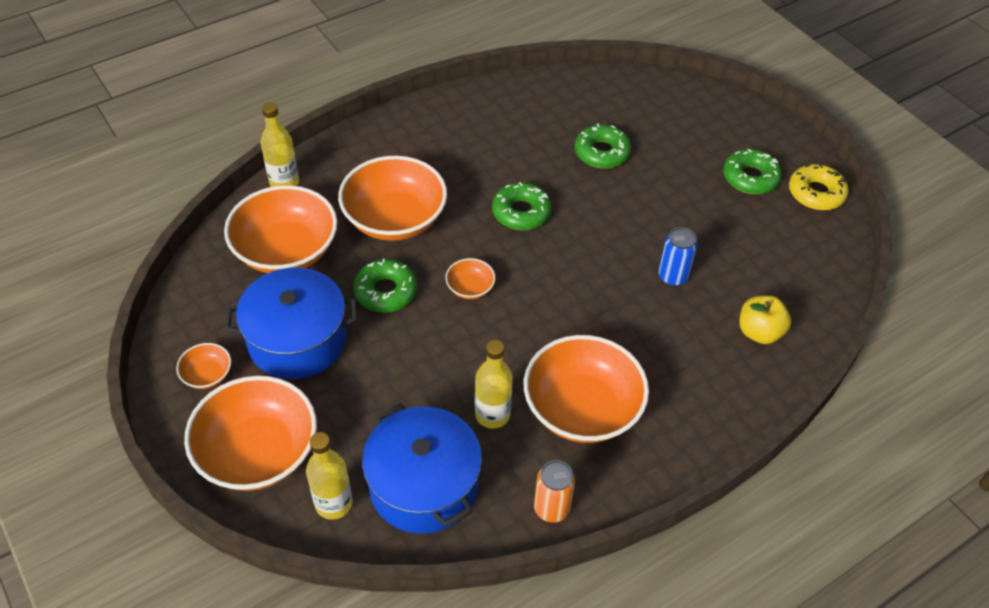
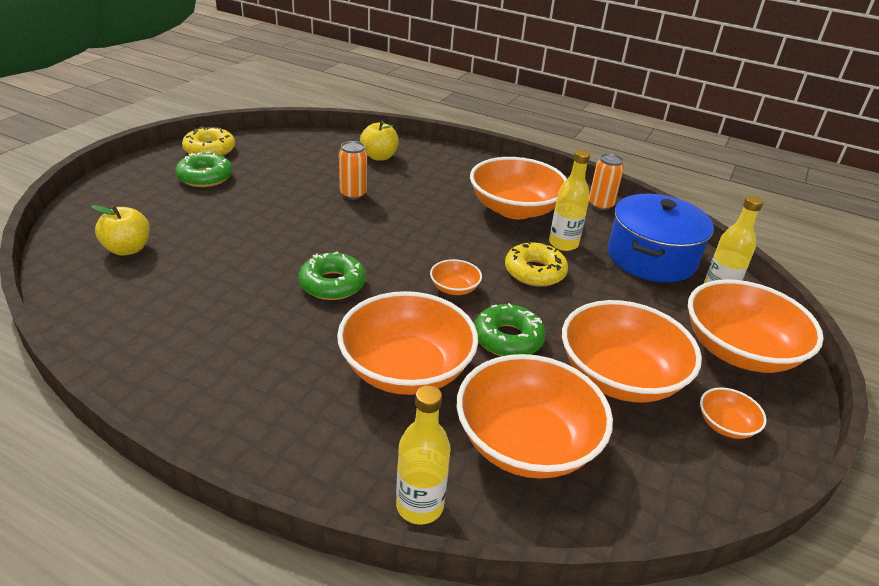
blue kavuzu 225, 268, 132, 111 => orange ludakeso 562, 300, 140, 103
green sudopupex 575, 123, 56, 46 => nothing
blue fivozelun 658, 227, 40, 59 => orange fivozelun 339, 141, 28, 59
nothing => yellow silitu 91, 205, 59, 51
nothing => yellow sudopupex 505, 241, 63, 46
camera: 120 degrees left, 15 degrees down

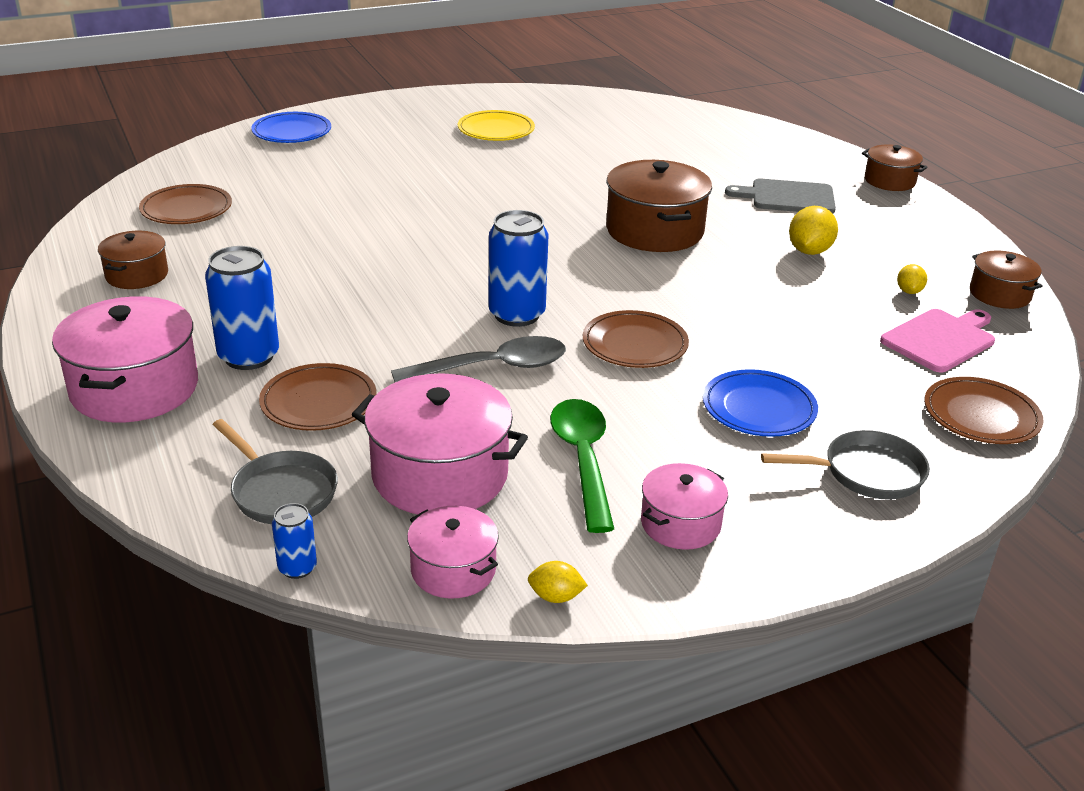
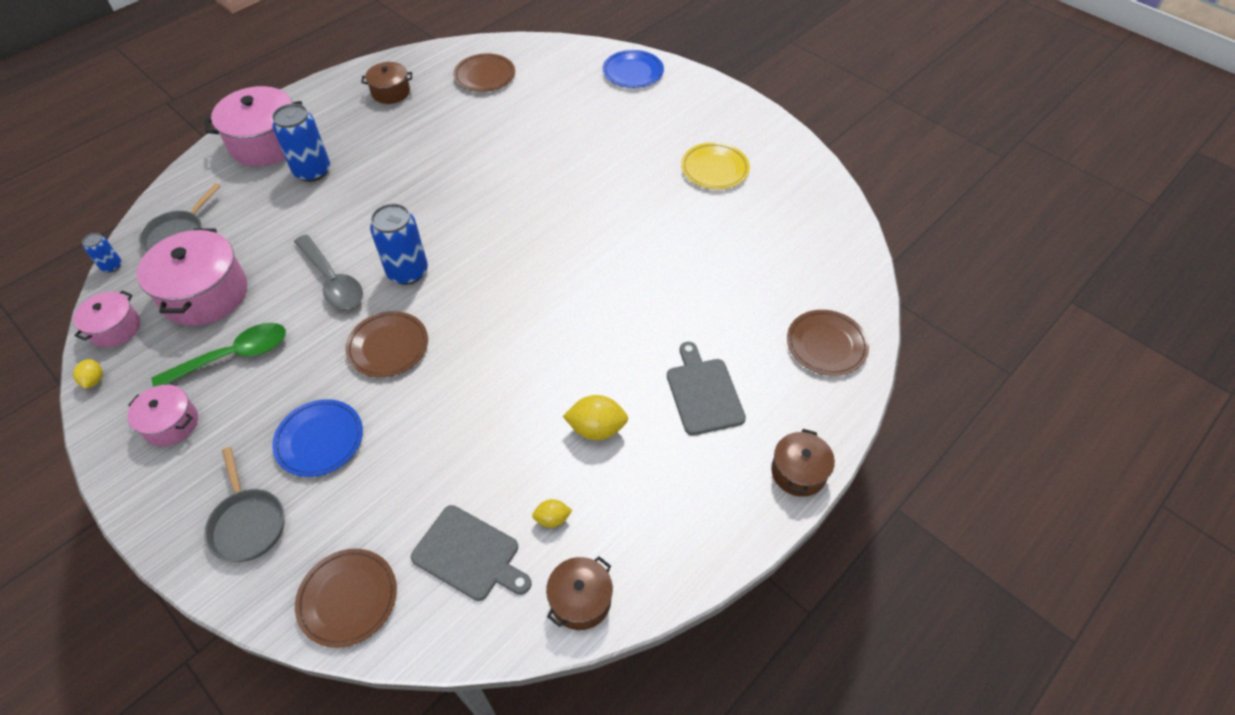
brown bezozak 259, 363, 118, 68 => brown bezozak 787, 310, 82, 66, move
brown kavuzu 606, 160, 106, 92 => nothing
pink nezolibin 880, 309, 115, 63 => grey nezolibin 411, 505, 120, 96
camera: 70 degrees right, 20 degrees up

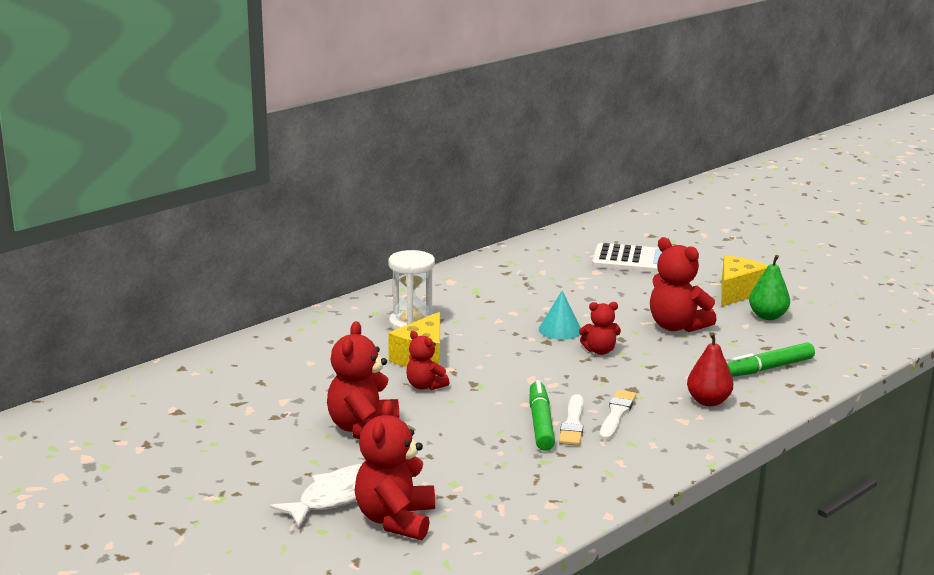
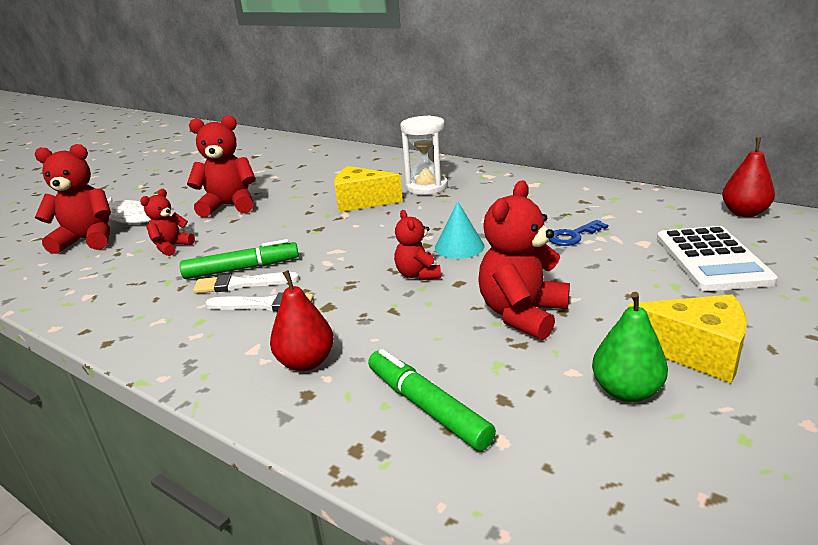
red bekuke 406, 331, 44, 59 => red bekuke 140, 189, 55, 67, move
nothing => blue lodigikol 549, 220, 59, 26
nothing => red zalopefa 722, 137, 53, 80
camera: 80 degrees right, 5 degrees up

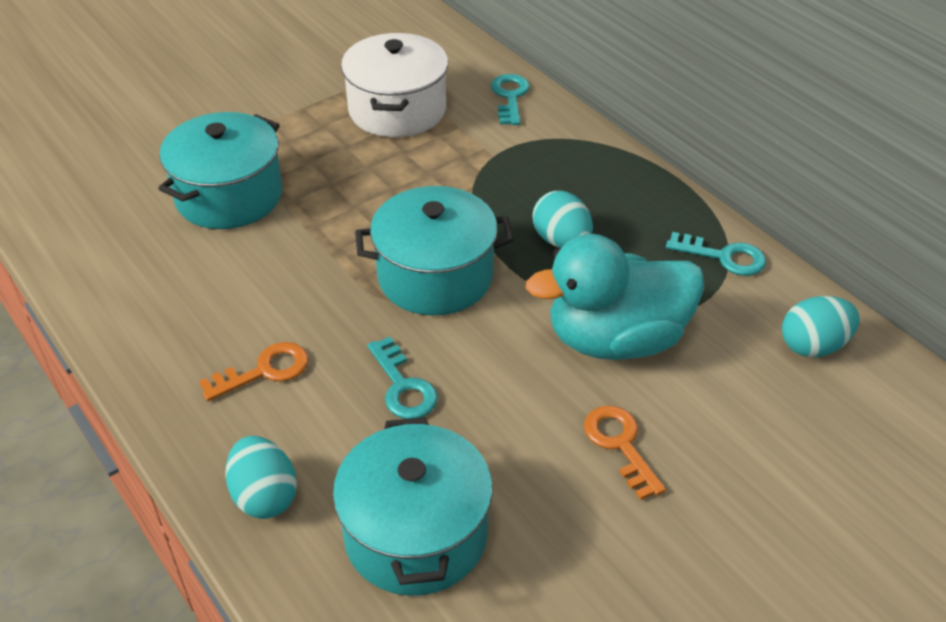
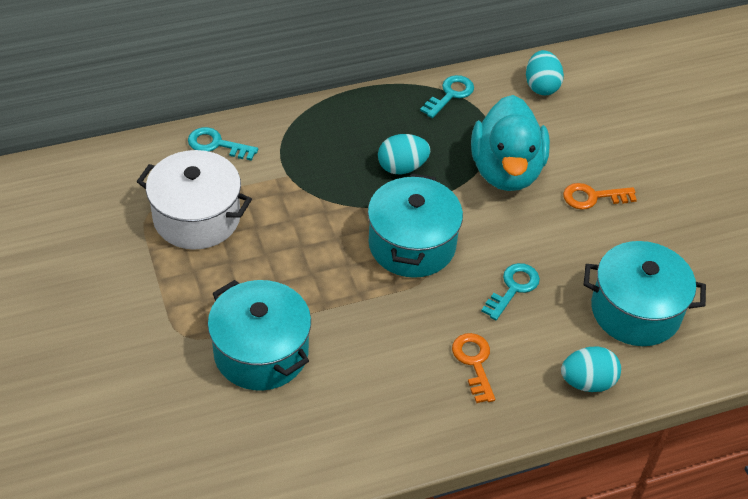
turquoise lodigikol 367, 337, 71, 82 => turquoise lodigikol 481, 263, 59, 57, 45 degrees counterclockwise
camera: 75 degrees left, 5 degrees up

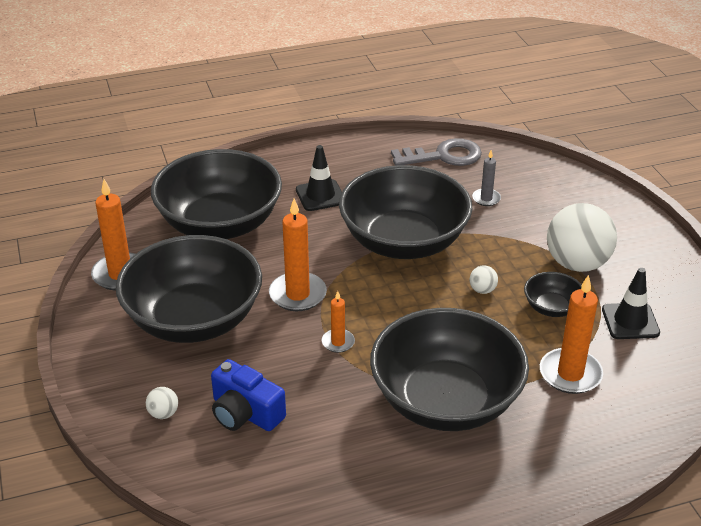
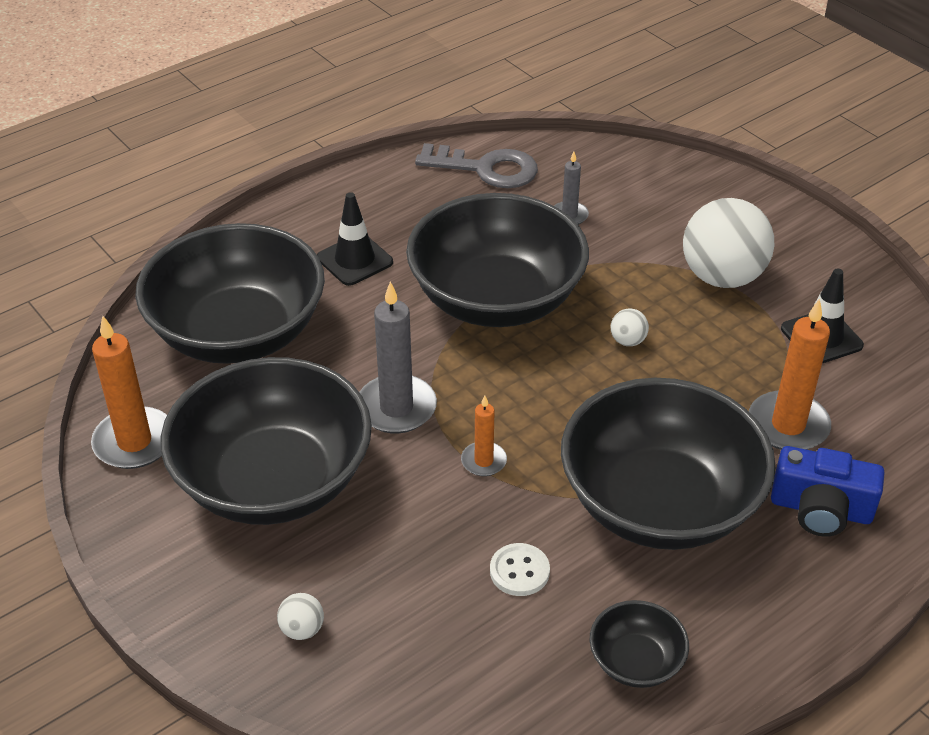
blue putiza 211, 359, 75, 72 => blue putiza 771, 446, 114, 91, move
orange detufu 269, 199, 58, 112 => grey detufu 359, 282, 78, 152
grey lodigikol 391, 138, 91, 28 => grey lodigikol 415, 143, 123, 45, 45 degrees clockwise
black ludakeso 524, 272, 58, 45 => black ludakeso 590, 600, 99, 88, move
nothing => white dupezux 490, 543, 60, 53
camera: 20 degrees left, 5 degrees up

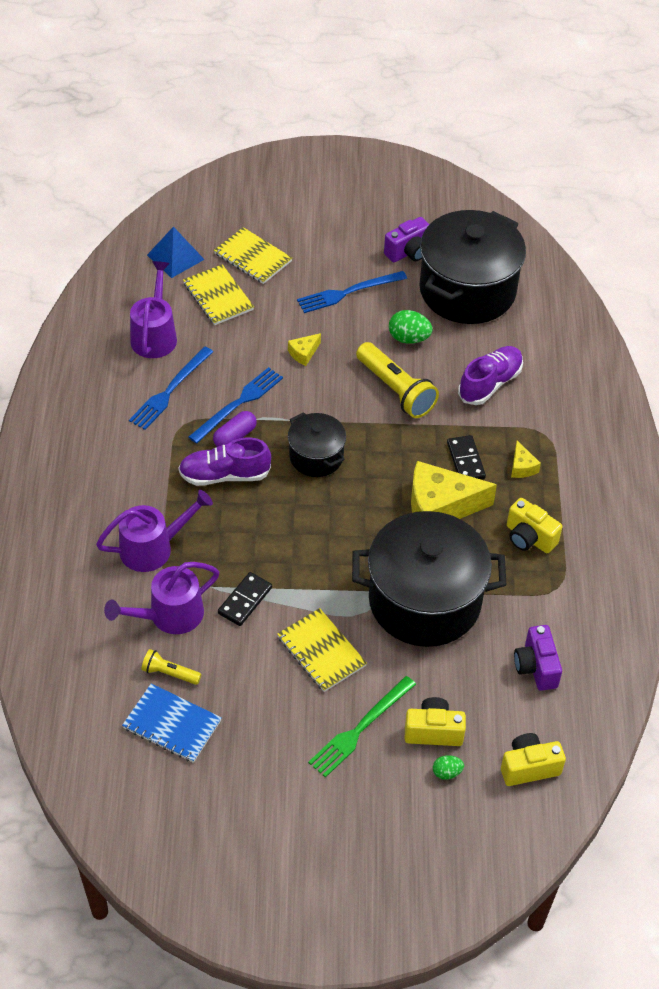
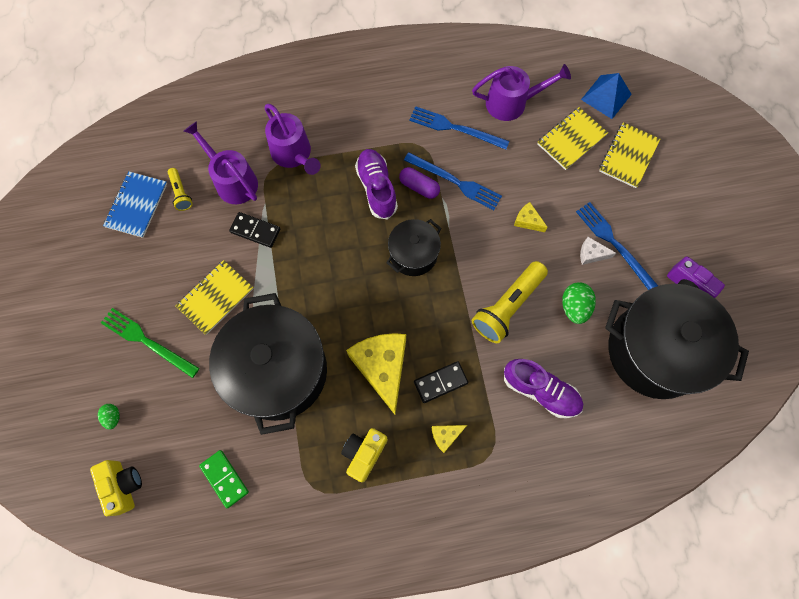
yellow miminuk 141, 649, 60, 36 => yellow miminuk 168, 168, 25, 43, 150 degrees clockwise
yellow putiza 405, 697, 61, 49 => nothing
purple putiza 514, 625, 48, 66 => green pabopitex 199, 450, 50, 58
nothing => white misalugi 580, 237, 36, 28
camera: 80 degrees right, 20 degrees up

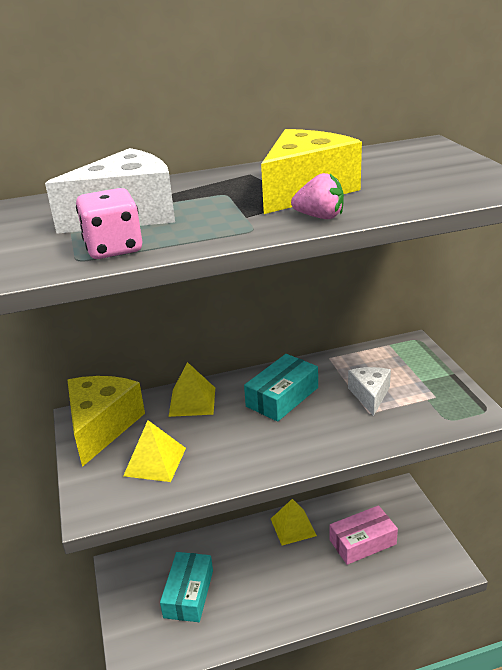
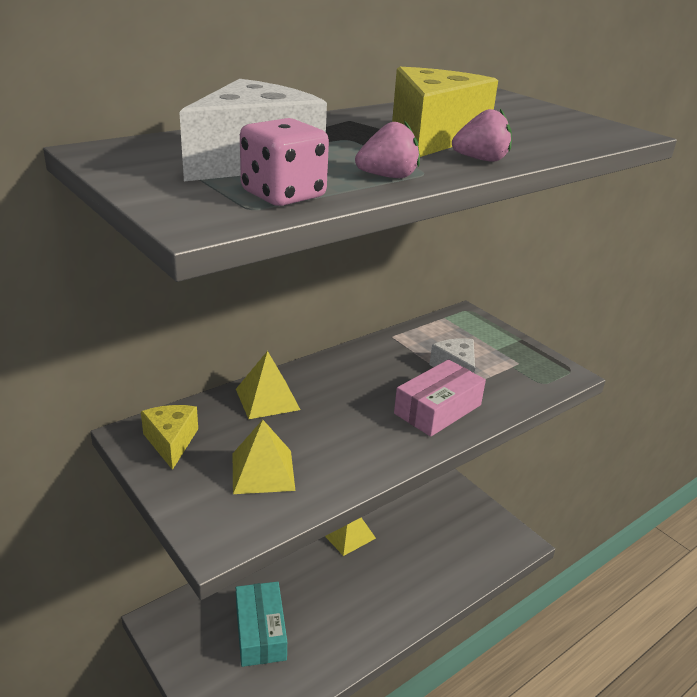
yellow misalugi 67, 376, 78, 91 => yellow misalugi 141, 405, 57, 65, x0.58
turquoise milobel 244, 354, 74, 68 => nothing
pink milobel 330, 505, 68, 60 => pink milobel 394, 359, 92, 78, move
nothing => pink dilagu 355, 121, 65, 57
camera: 25 degrees left, 0 degrees up

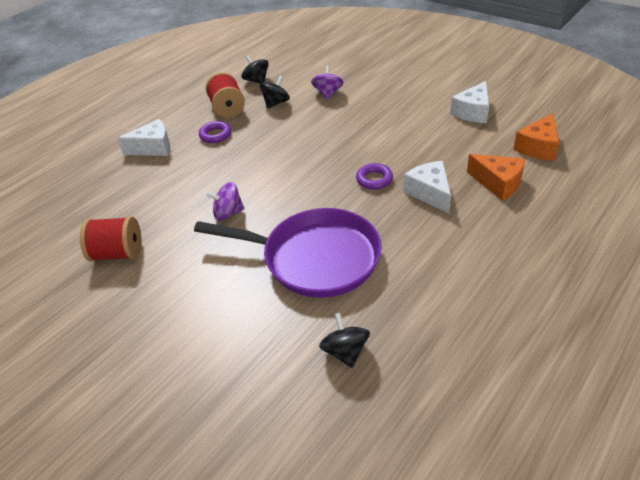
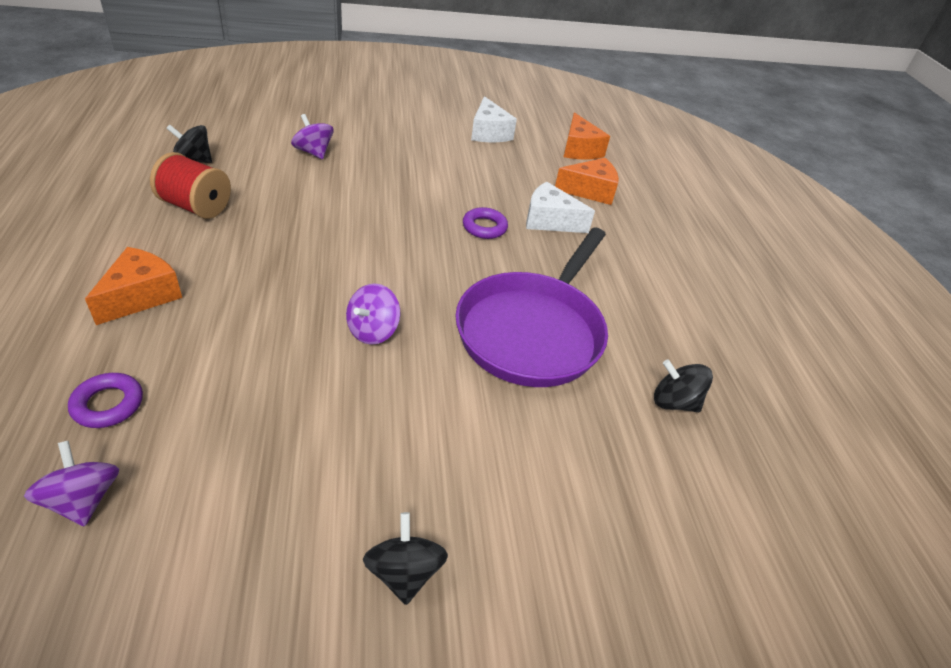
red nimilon 80, 216, 62, 46 => nothing
white misalugi 117, 119, 53, 37 => orange misalugi 85, 247, 97, 78
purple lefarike 194, 208, 188, 90 => purple lefarike 455, 227, 153, 160, 150 degrees clockwise
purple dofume 199, 121, 32, 22 => purple dofume 68, 373, 75, 55, move
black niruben 260, 76, 30, 33 => black niruben 363, 512, 85, 93, move
nothing => purple niruben 24, 441, 95, 86
camera: 55 degrees left, 0 degrees up

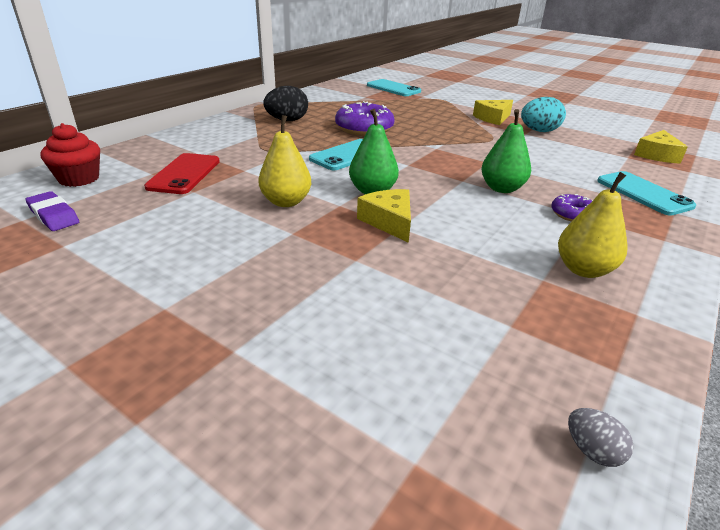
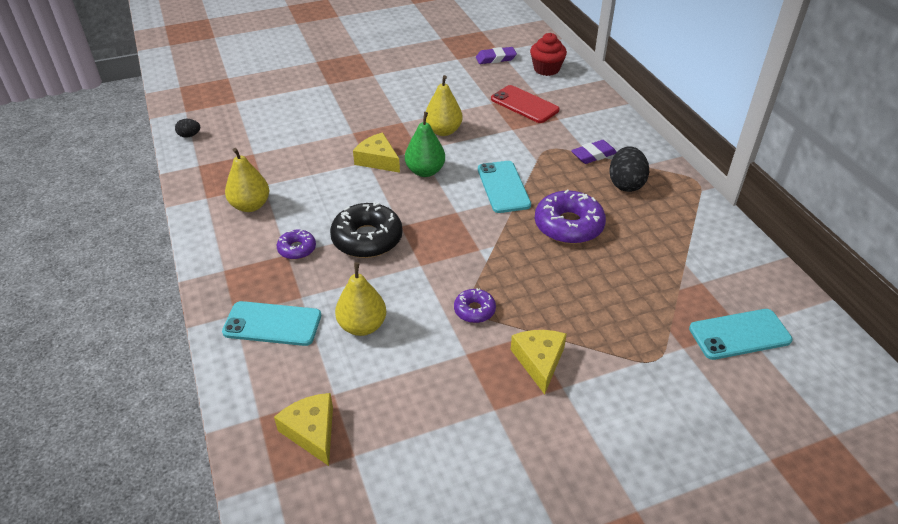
yellow misalugi 357, 189, 54, 54 => yellow misalugi 353, 132, 47, 41, 150 degrees counterclockwise
green zalopefa 482, 109, 49, 84 => black sudopupex 330, 202, 73, 56
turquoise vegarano 521, 97, 45, 35 => nothing
grey vegarano 568, 408, 66, 59 => black vegarano 175, 119, 25, 19
nothing => yellow zalopefa 335, 262, 51, 74
nothing => purple sudopupex 454, 288, 42, 35
nothing => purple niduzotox 571, 140, 46, 24
camera: 125 degrees right, 10 degrees up

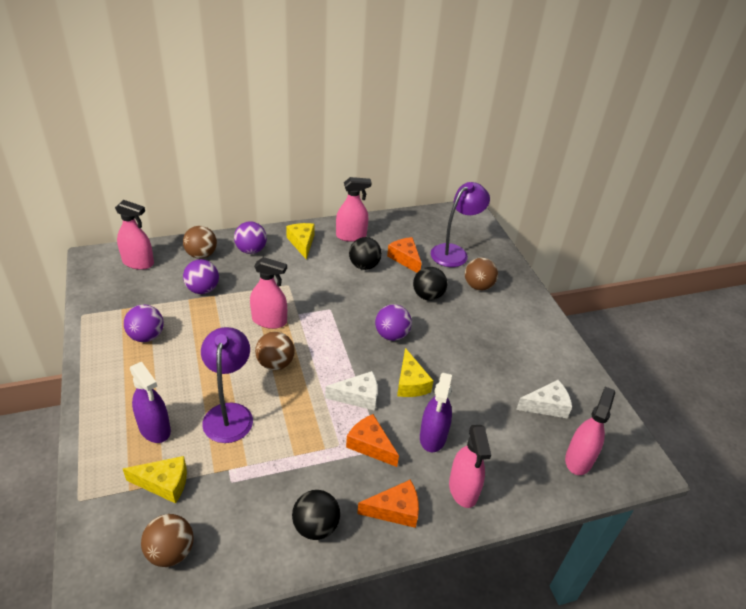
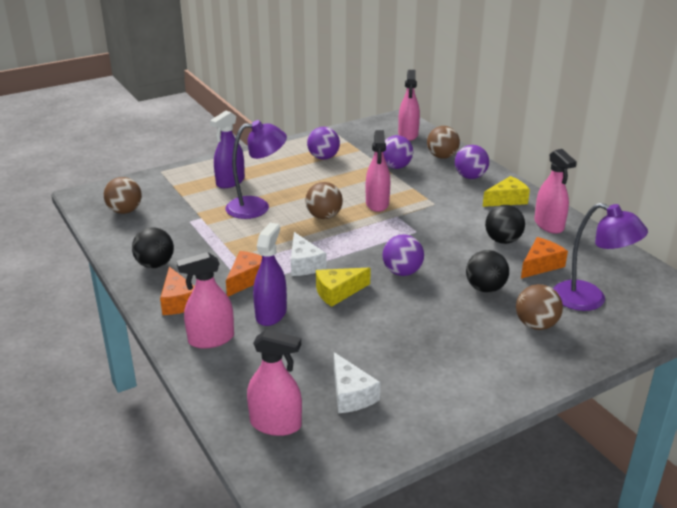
yellow misalugi 123, 456, 64, 48 => nothing
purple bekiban 420, 372, 32, 80 => purple bekiban 253, 223, 34, 103, 105 degrees clockwise
camera: 80 degrees right, 10 degrees down

